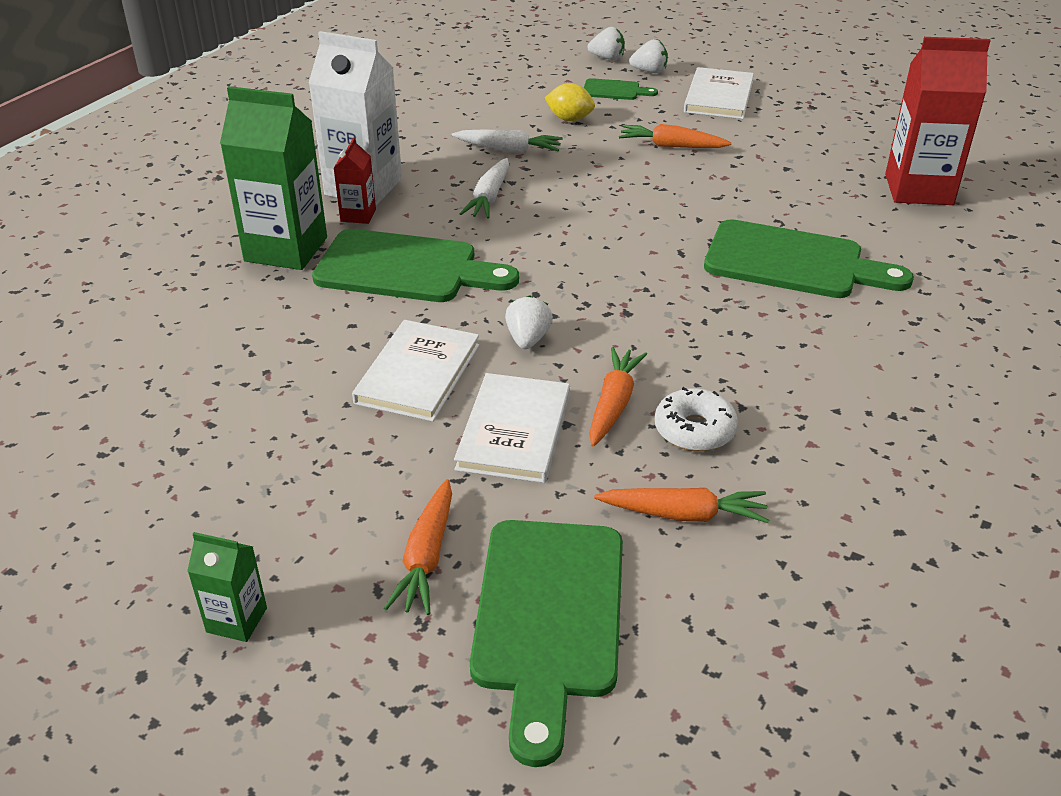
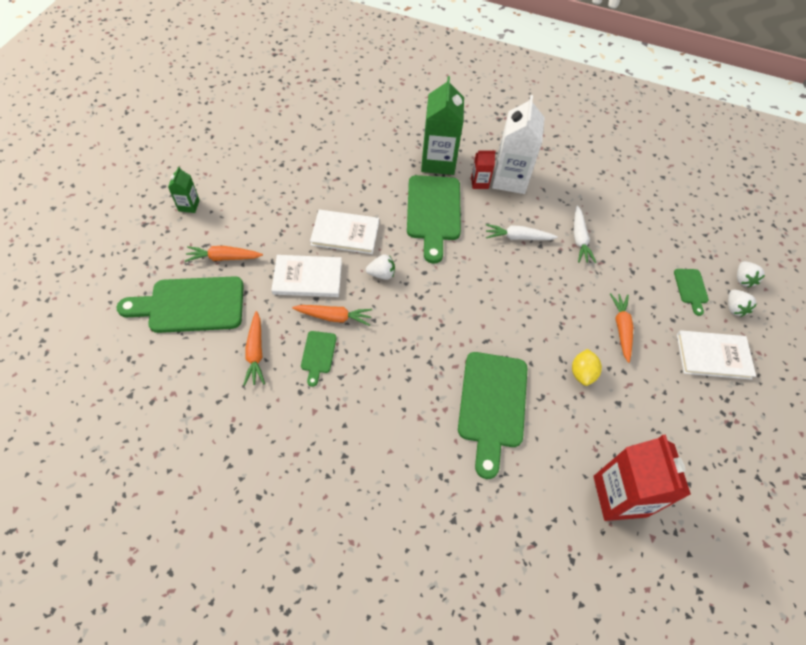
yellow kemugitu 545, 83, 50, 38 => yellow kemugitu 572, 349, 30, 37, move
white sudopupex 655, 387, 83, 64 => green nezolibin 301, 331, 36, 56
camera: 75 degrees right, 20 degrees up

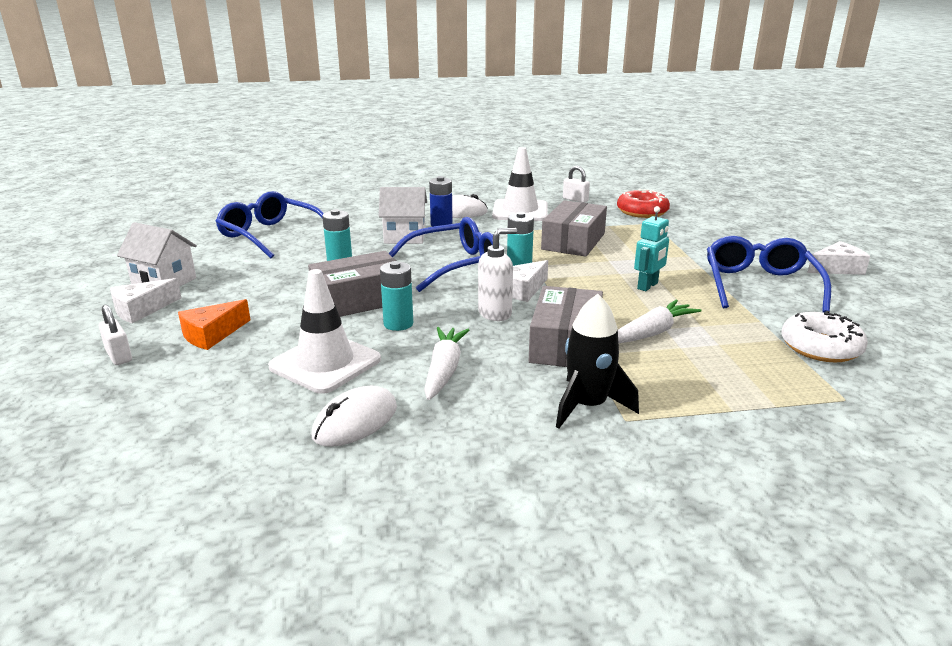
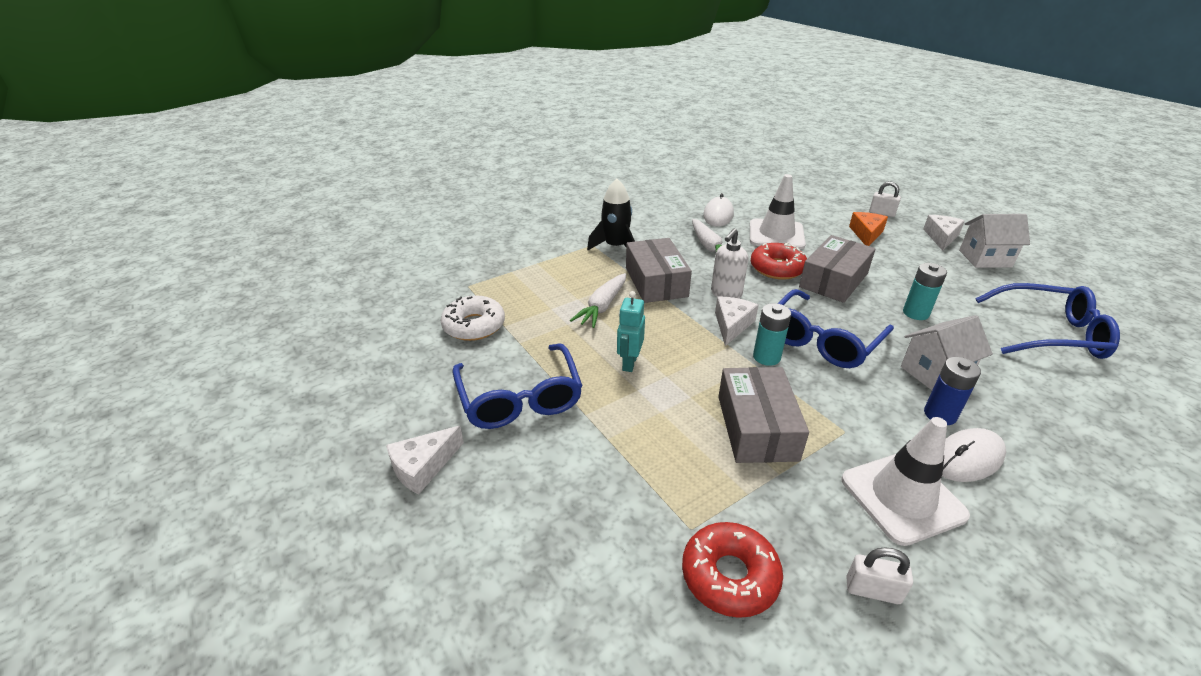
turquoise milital 380, 261, 33, 70 => red sudopupex 751, 243, 56, 37
camera: 155 degrees right, 10 degrees up

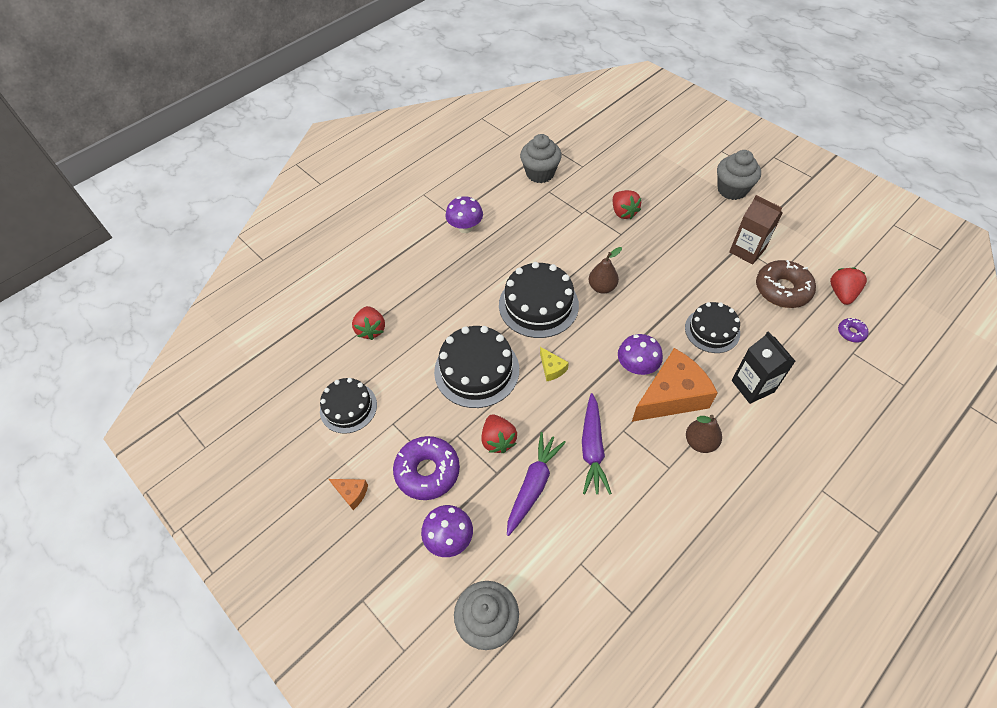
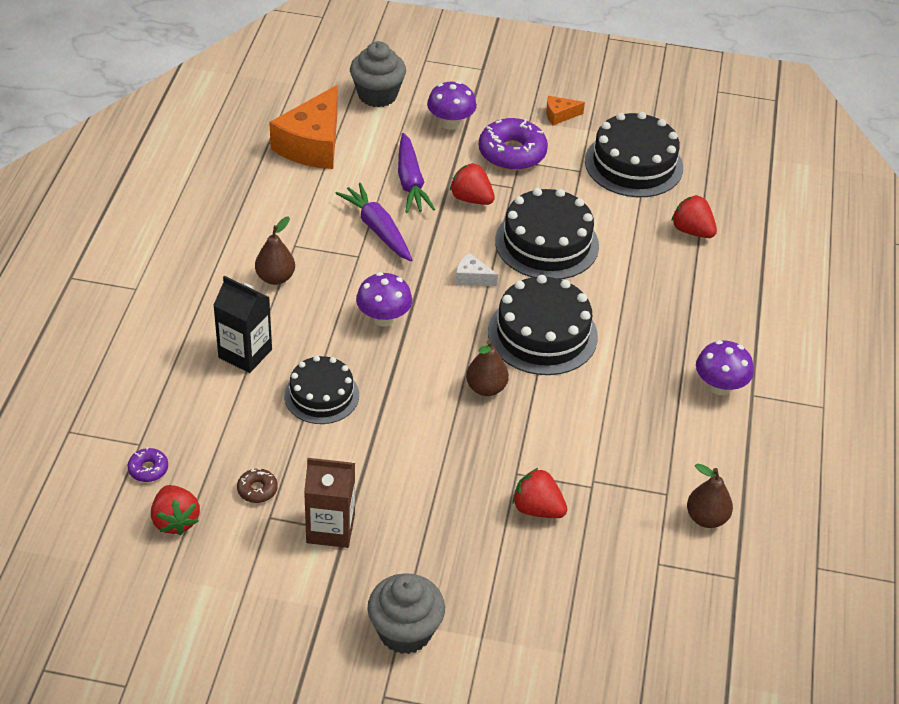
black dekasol 320, 378, 57, 56 => black dekasol 585, 112, 98, 85, x1.54
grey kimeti 520, 134, 42, 49 => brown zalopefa 687, 463, 46, 65
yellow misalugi 540, 347, 29, 34 => white misalugi 455, 253, 43, 33
orange misalugi 632, 348, 86, 74 => orange misalugi 269, 85, 69, 84, move
brown sudopupex 756, 260, 60, 48 => brown sudopupex 237, 468, 41, 35, x0.47
camera: 140 degrees right, 10 degrees down

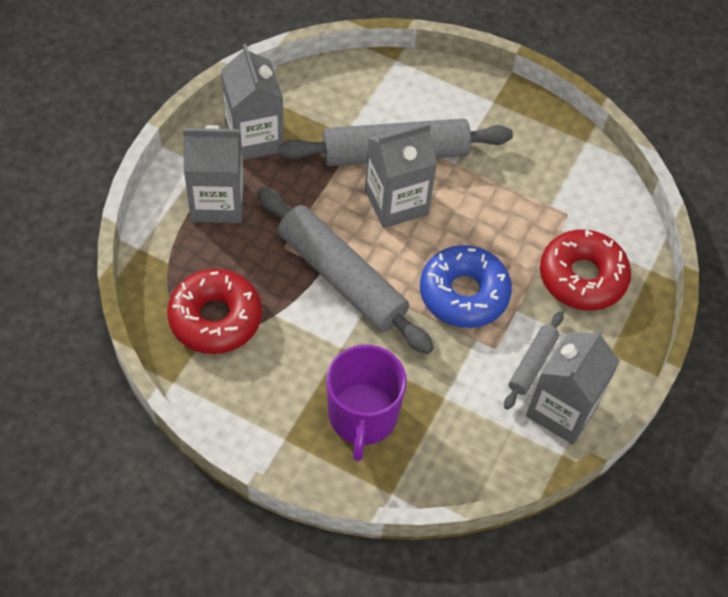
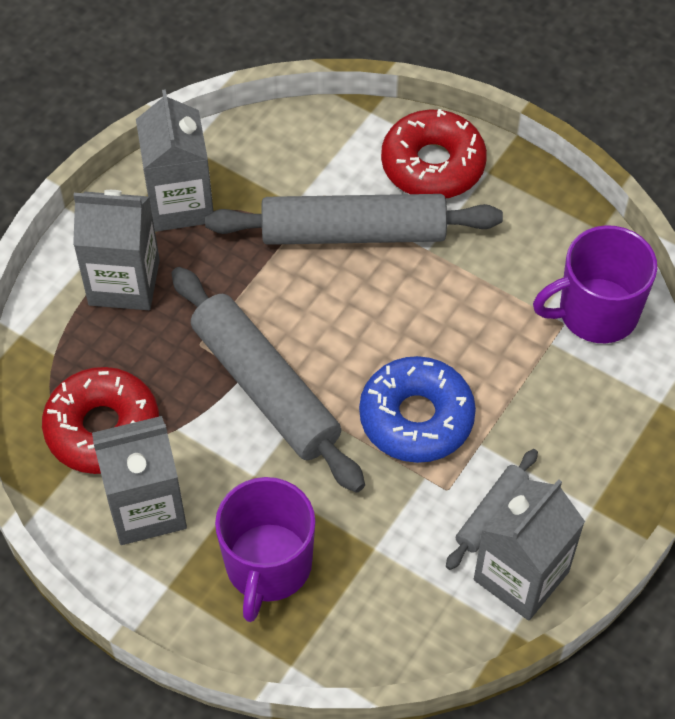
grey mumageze 365, 123, 72, 105 => grey mumageze 92, 416, 95, 129, move
red sudopupex 540, 230, 91, 81 => red sudopupex 381, 109, 106, 89, move
nothing => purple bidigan 533, 225, 124, 118
camera: 10 degrees right, 0 degrees up

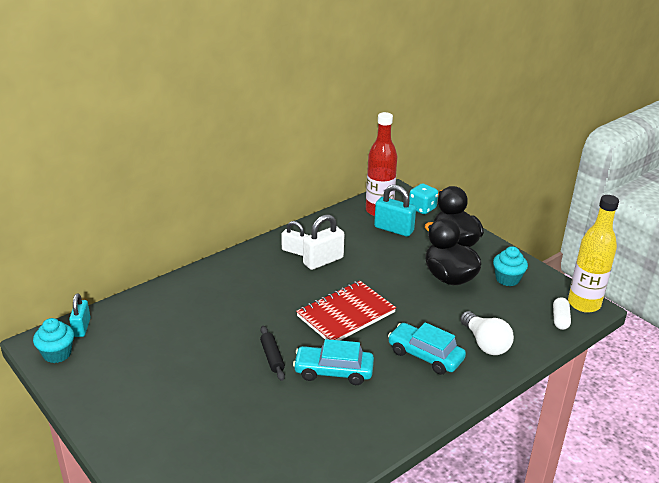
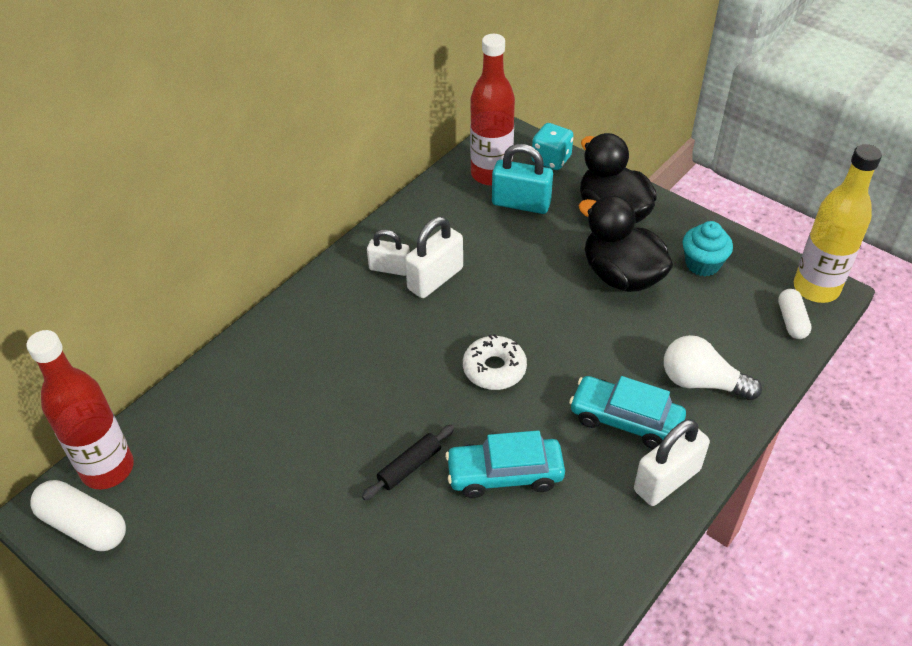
turquoise kimeti 33, 318, 41, 45 => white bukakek 30, 480, 96, 71
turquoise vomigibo 69, 293, 22, 44 => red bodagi 26, 330, 108, 159
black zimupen 260, 326, 25, 55 => black zimupen 362, 424, 92, 76, 75 degrees clockwise
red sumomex 296, 281, 100, 59 => white sudopupex 463, 334, 64, 56
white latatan 460, 311, 54, 44 => white latatan 664, 335, 98, 65, 150 degrees clockwise
nothing => white vomigibo 634, 419, 76, 87
camera: 10 degrees left, 15 degrees up

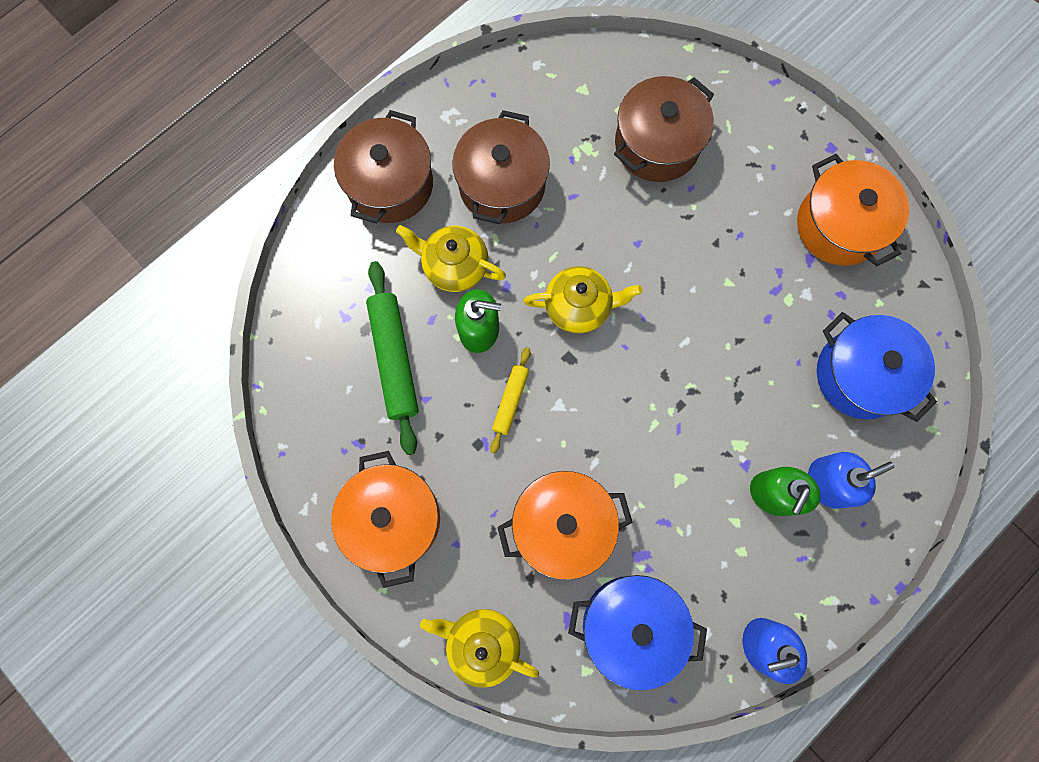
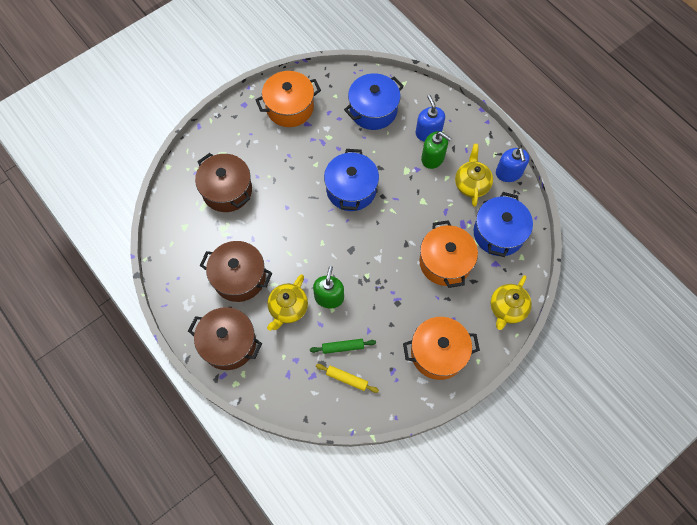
green zimupen 366, 261, 53, 194 => green zimupen 310, 339, 66, 15, x0.55
yellow zimupen 490, 347, 41, 106 => yellow zimupen 316, 364, 63, 29, move
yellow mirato 523, 266, 120, 68 => yellow mirato 455, 144, 38, 63, move
nothing => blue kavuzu 324, 149, 55, 62
camera: 85 degrees left, 10 degrees down

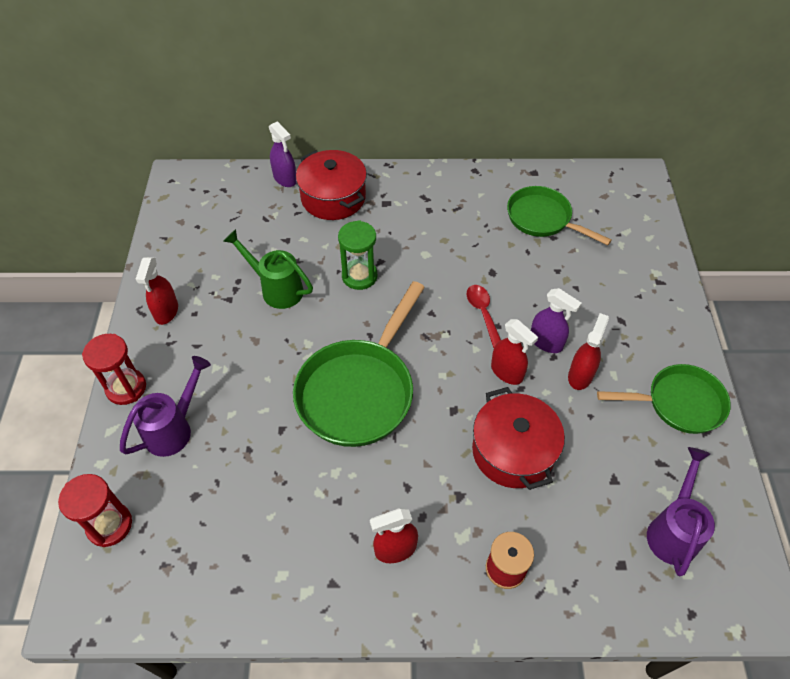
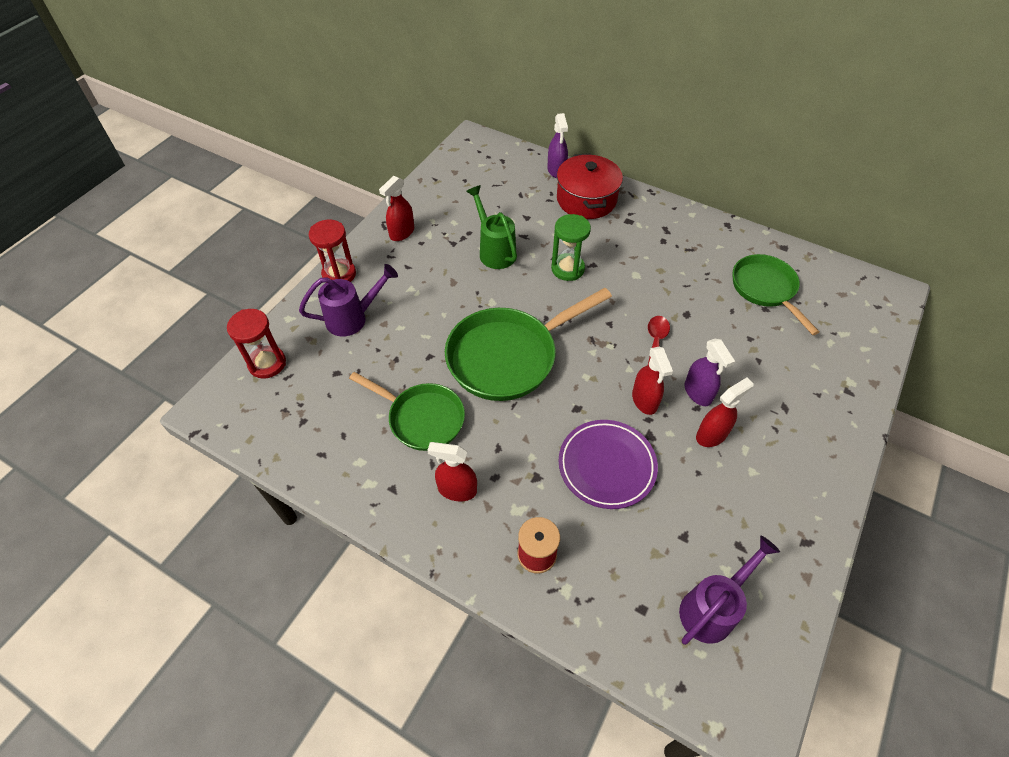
red kavuzu 472, 387, 93, 103 => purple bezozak 559, 420, 99, 89
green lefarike 597, 364, 134, 70 => green lefarike 349, 372, 116, 79, move
camera: 30 degrees right, 0 degrees up

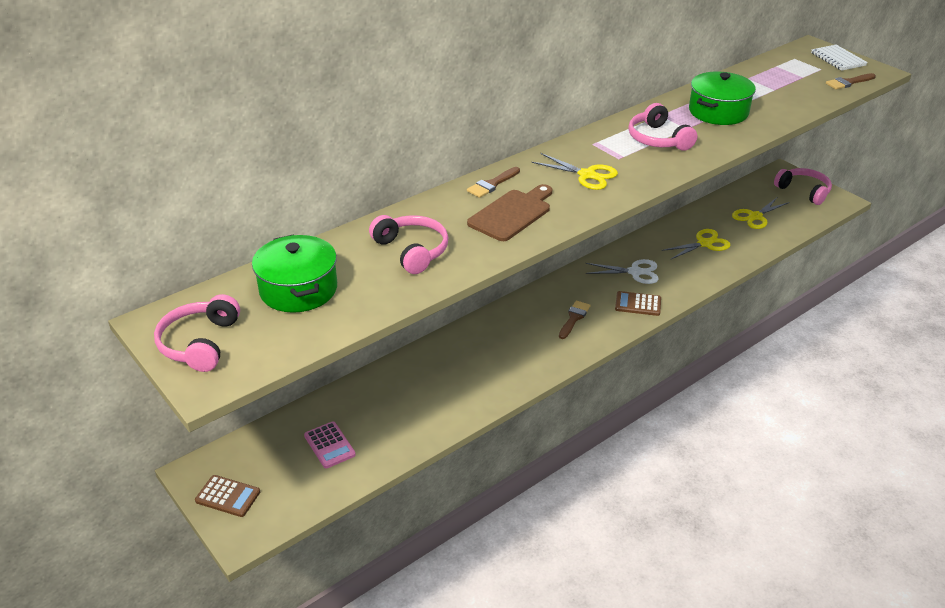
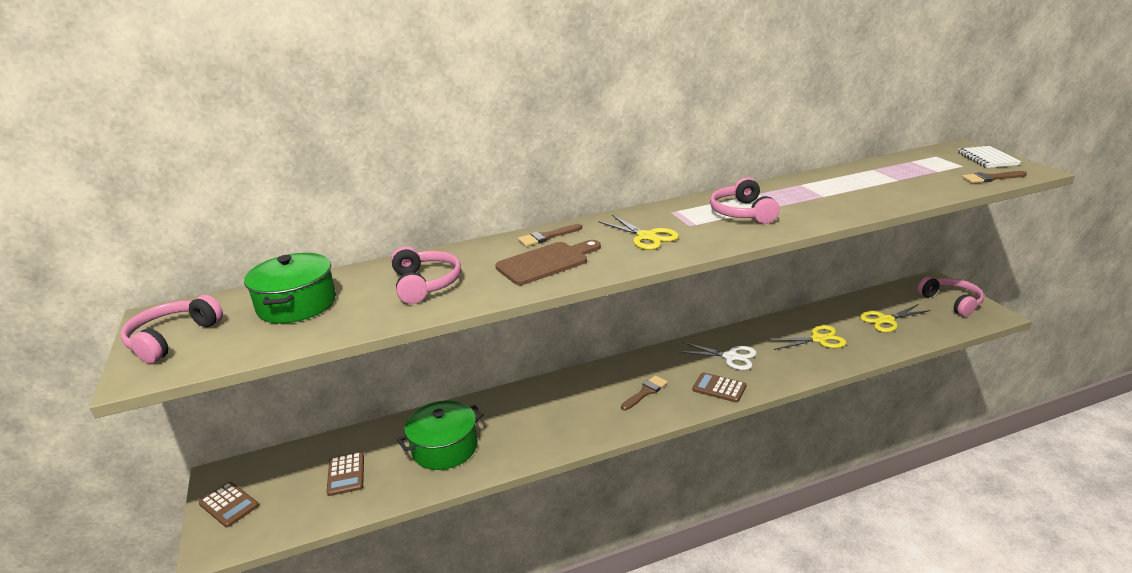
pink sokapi 304, 421, 52, 48 => brown sokapi 327, 452, 37, 44
green kavuzu 689, 72, 67, 53 => green kavuzu 397, 400, 87, 70, move
camera: 20 degrees right, 10 degrees down

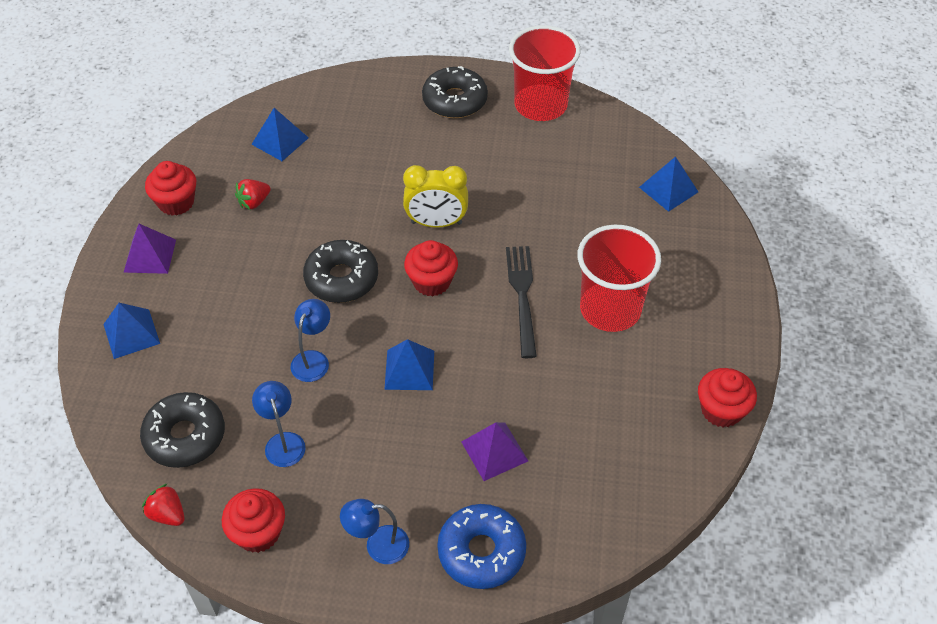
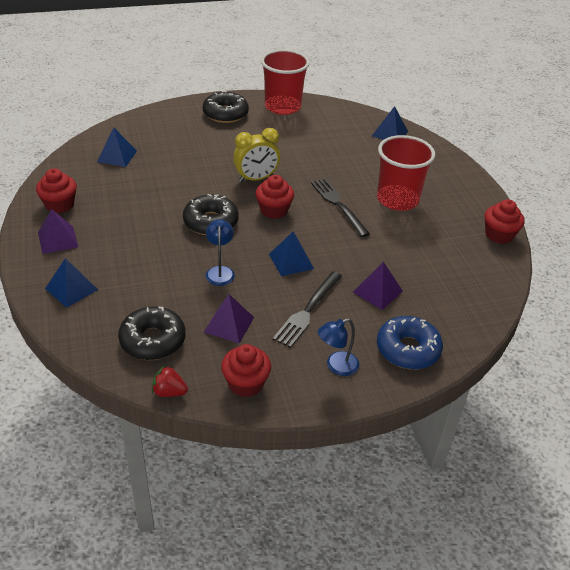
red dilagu 235, 179, 36, 31 => nothing
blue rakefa 252, 381, 54, 86 => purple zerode 204, 294, 50, 50
nothing => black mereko 273, 271, 69, 77
camera: 25 degrees left, 10 degrees down

